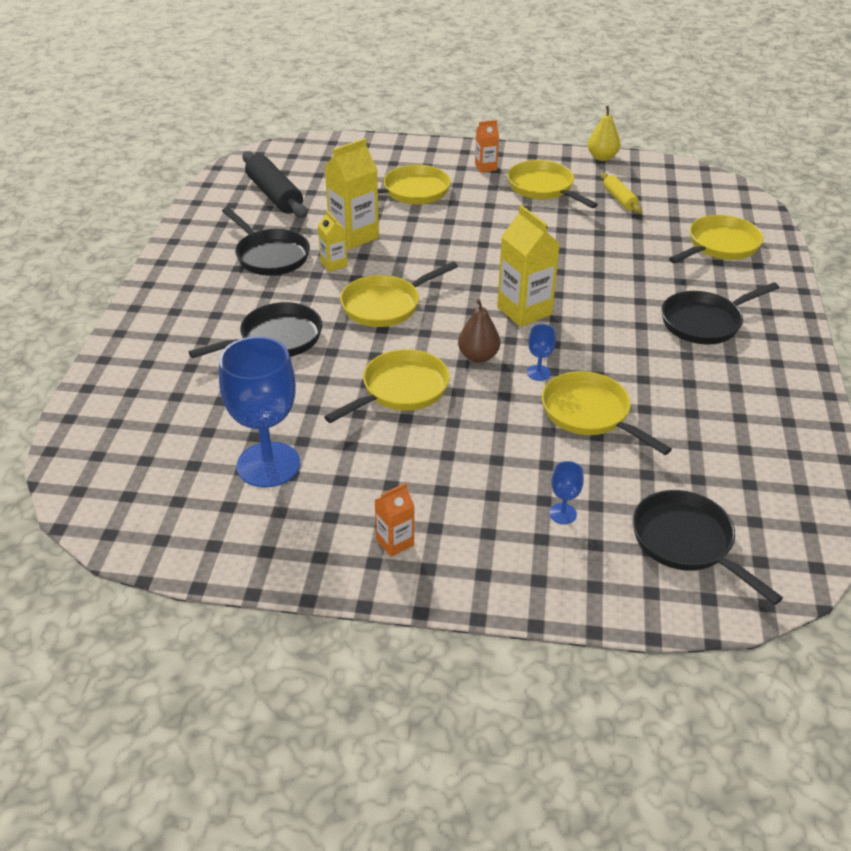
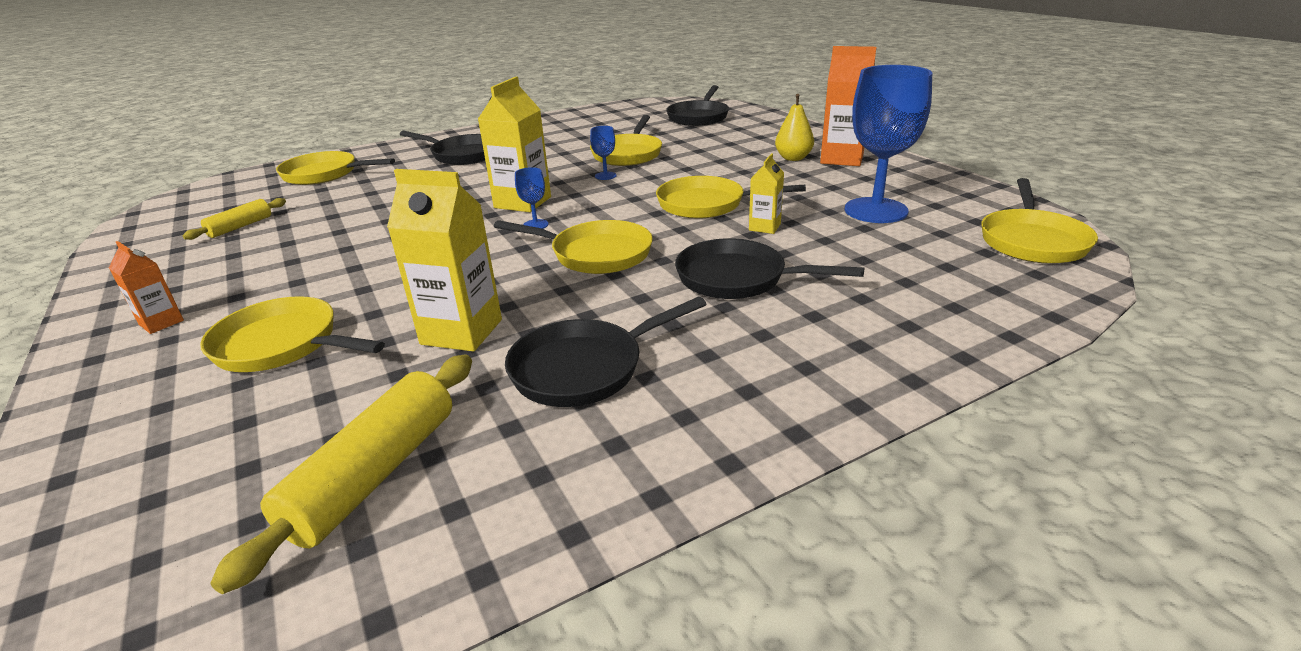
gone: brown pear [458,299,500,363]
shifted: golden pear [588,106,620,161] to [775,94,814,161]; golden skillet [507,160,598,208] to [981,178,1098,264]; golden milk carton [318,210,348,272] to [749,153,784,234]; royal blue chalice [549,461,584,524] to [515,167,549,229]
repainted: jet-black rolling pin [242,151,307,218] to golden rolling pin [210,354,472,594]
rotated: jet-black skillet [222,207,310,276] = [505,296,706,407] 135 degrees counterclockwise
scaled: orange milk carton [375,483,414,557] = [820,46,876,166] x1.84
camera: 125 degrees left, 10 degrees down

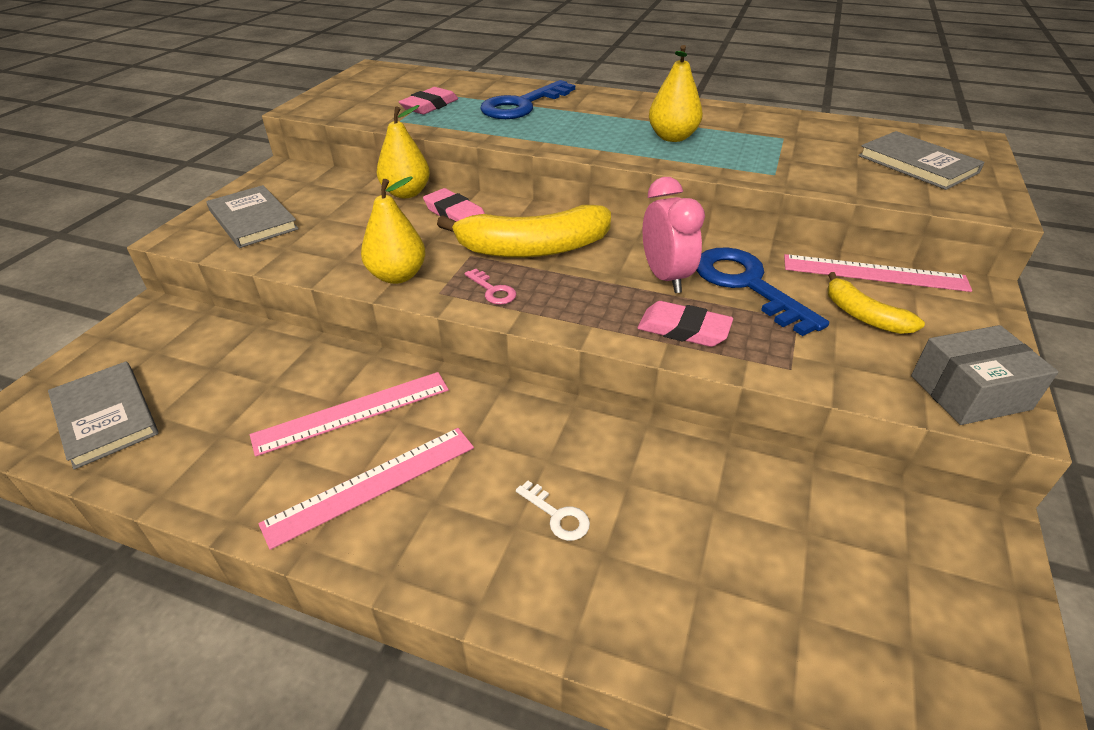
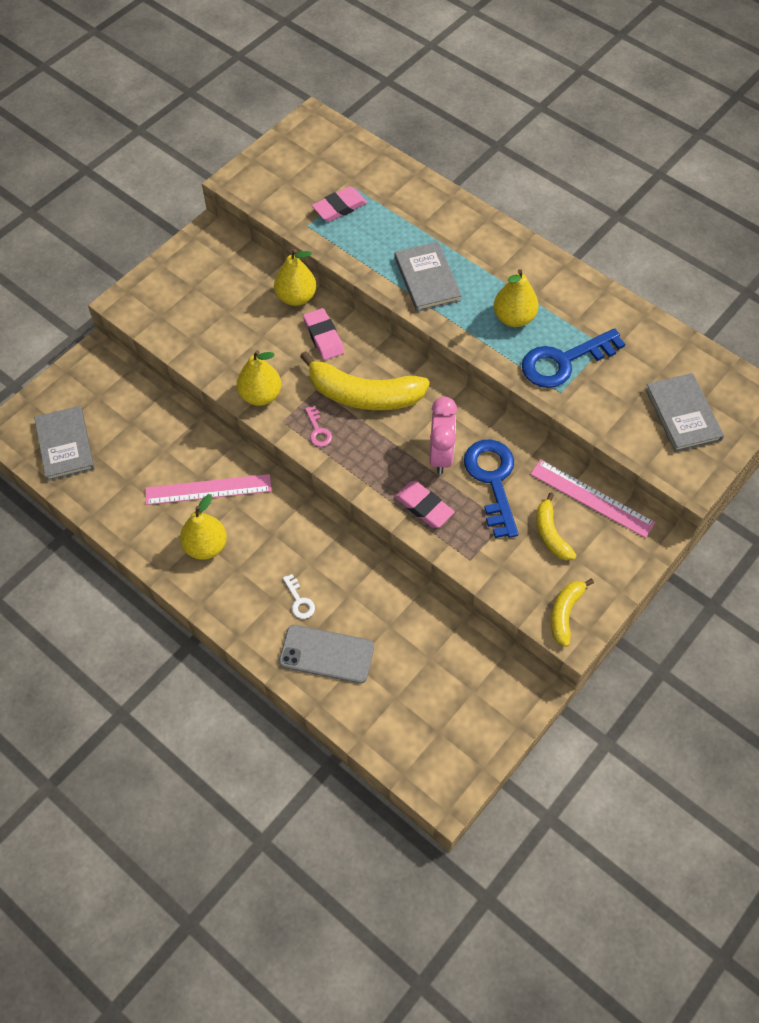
new: grey mobile phone [279,625,374,684]
shifted: royal blue latchkey [480,80,575,119] to [522,328,625,388]; grey book [207,185,299,248] to [395,242,462,312]
swapped: grey parcel [911,325,1058,425] to golden banana [551,579,594,647]; rose-pink measuring stick [258,428,474,550] to golden pear [180,494,227,560]
camera: 20 degrees right, 20 degrees up

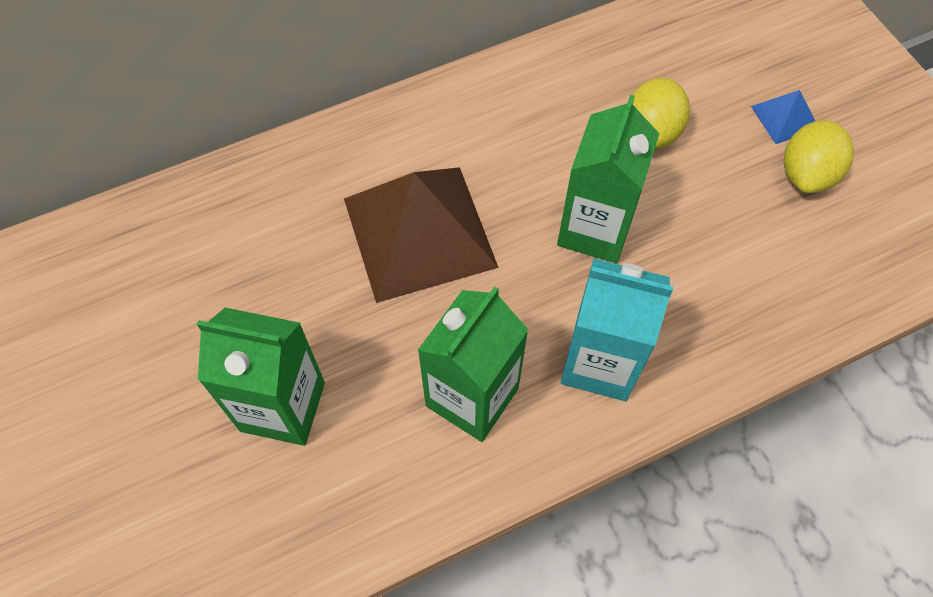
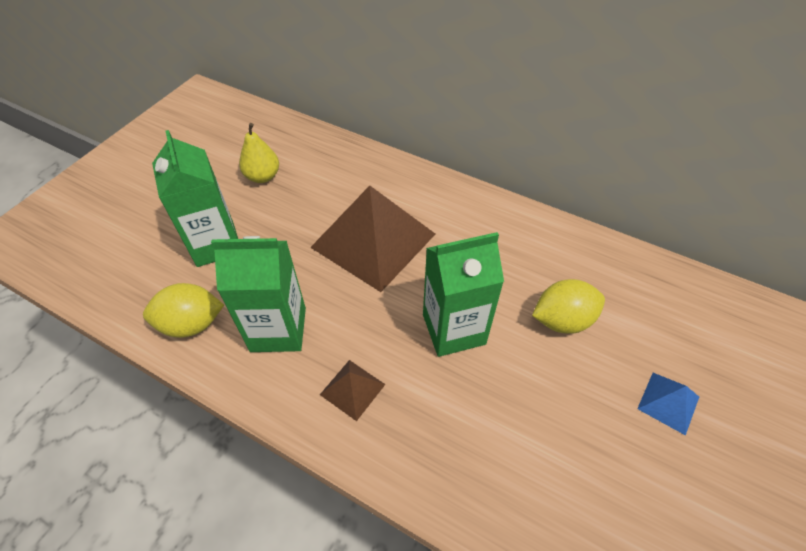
new: golden pear [239,123,279,183]
shifted: golden toy lemon [784,120,854,193] to [143,283,224,338]
swapped: teal milk carton [561,258,673,401] to brown solid pyramid [320,360,386,421]
camera: 55 degrees right, 10 degrees down

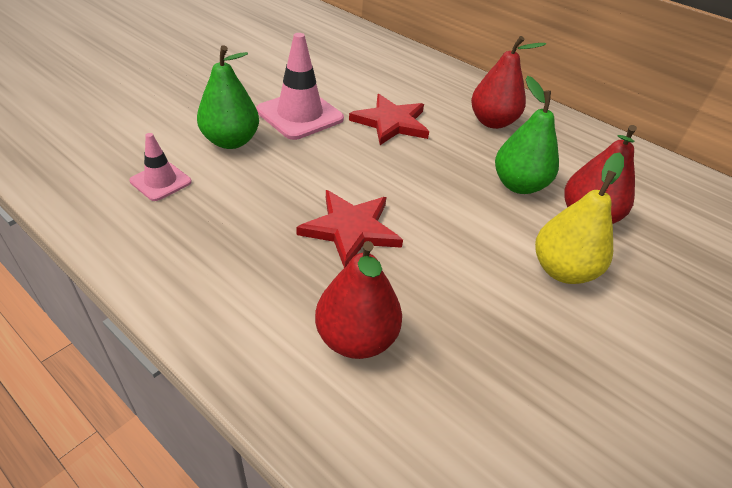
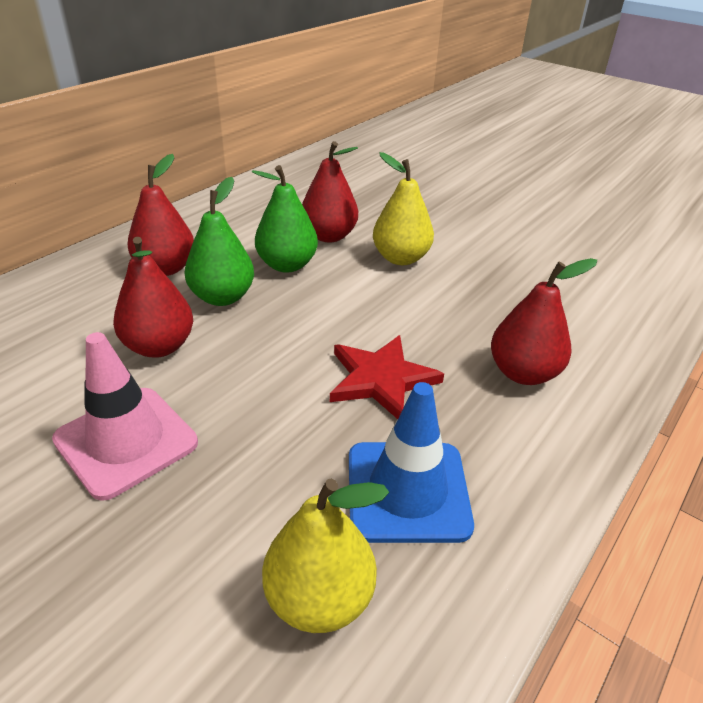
new: royal blue road cone [349,382,474,543]
shifted: emerald pear [197,45,259,149] to [185,177,254,306]
swapped: red five-pointed star [349,94,429,145] to red pear [113,237,193,358]; rose-pink road cone [129,133,192,201] to golden pear [262,479,389,633]
camera: 90 degrees left, 5 degrees down

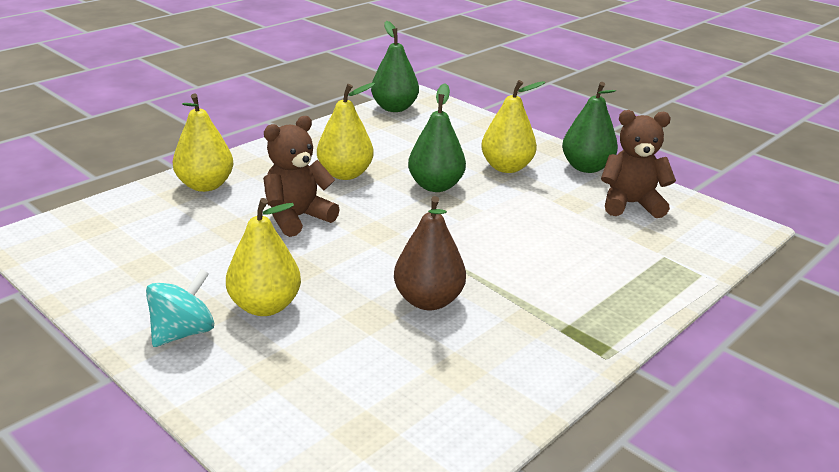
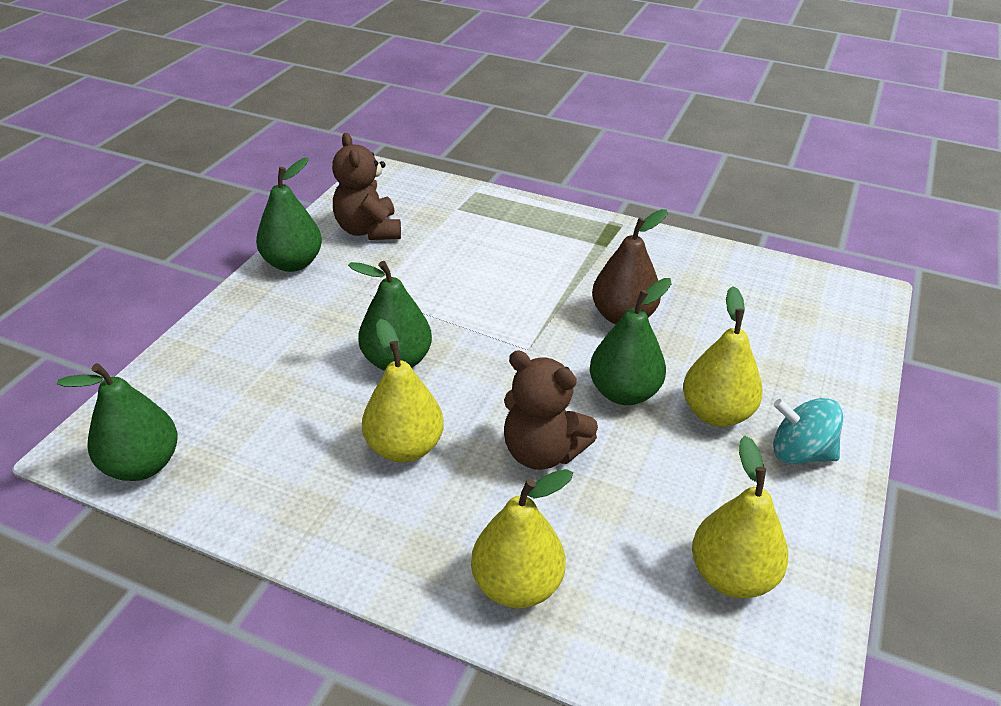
new: emerald pear [590,278,671,405]
shifted: golden pear [481,80,545,173] to [692,436,788,598]
camera: 110 degrees left, 10 degrees up

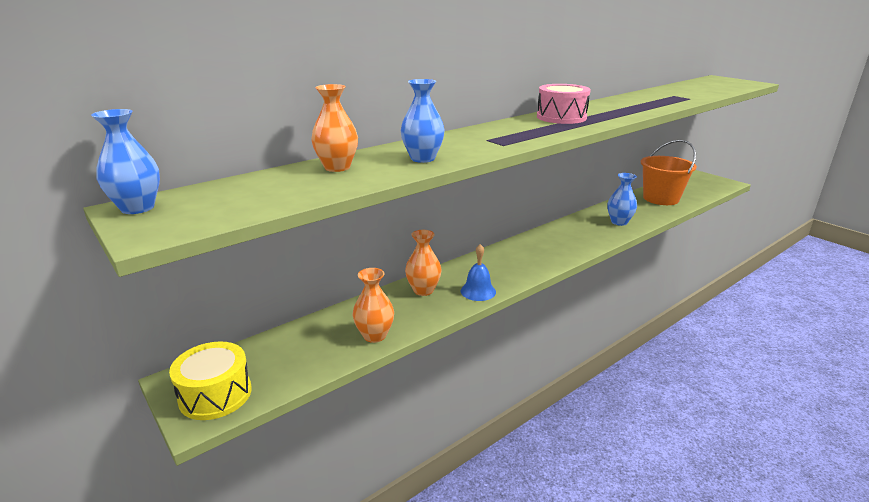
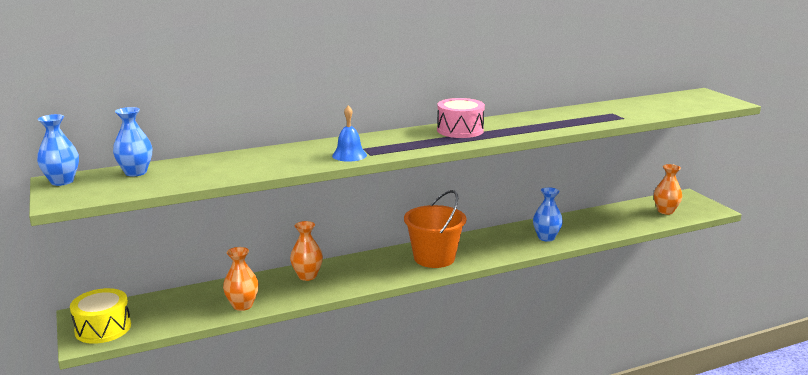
shifted: royal blue tall vase [401,79,445,163] to [113,107,152,177]; orange tall vase [311,84,358,172] to [654,164,682,215]; orange pail [641,140,697,205] to [404,190,467,268]; royal blue bell [461,244,496,301] to [332,105,367,162]
camera: 15 degrees right, 5 degrees down

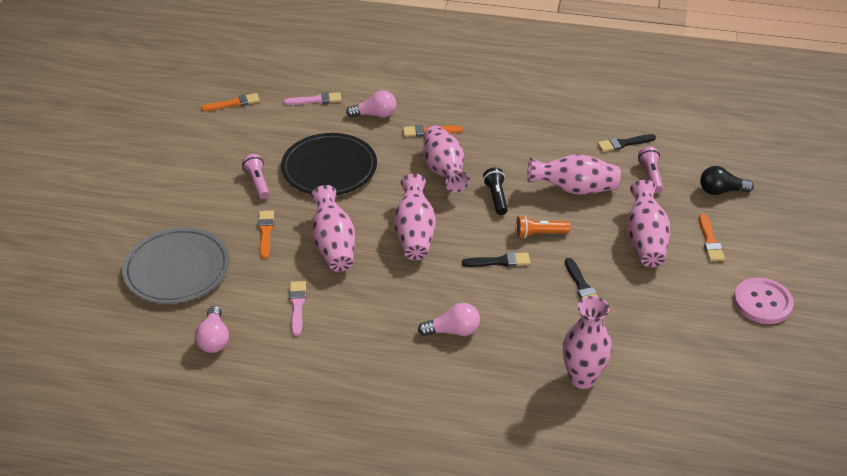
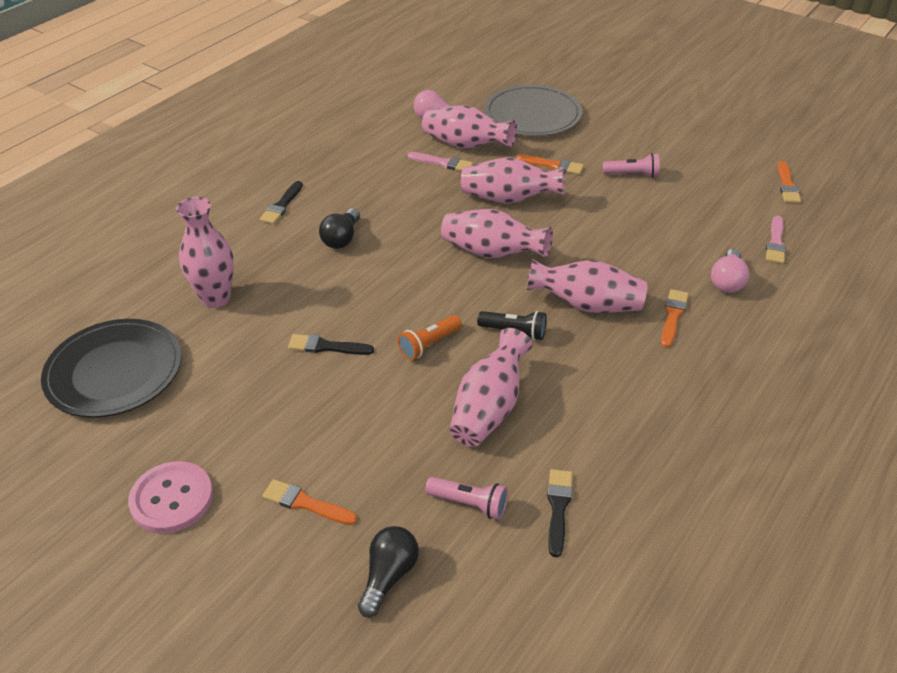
shifted: jet-black plate [281,133,377,195] to [41,319,182,418]; rose-pink tall vase [627,180,670,267] to [422,105,517,148]; jet-black paintbrush [462,252,530,267] to [260,181,303,224]
repainted: rose-pink light bulb [418,303,480,336] to jet-black light bulb [319,208,360,249]
rotated: orange flashlight [516,215,570,239] = [398,315,462,360] 150 degrees counterclockwise
camera: 115 degrees right, 0 degrees up

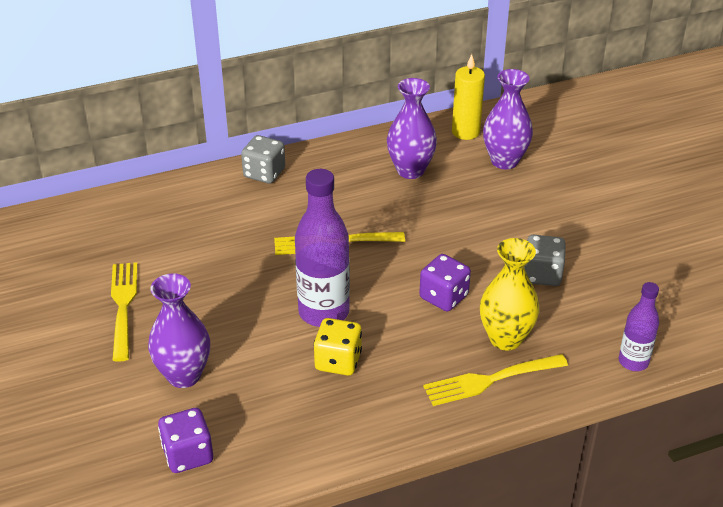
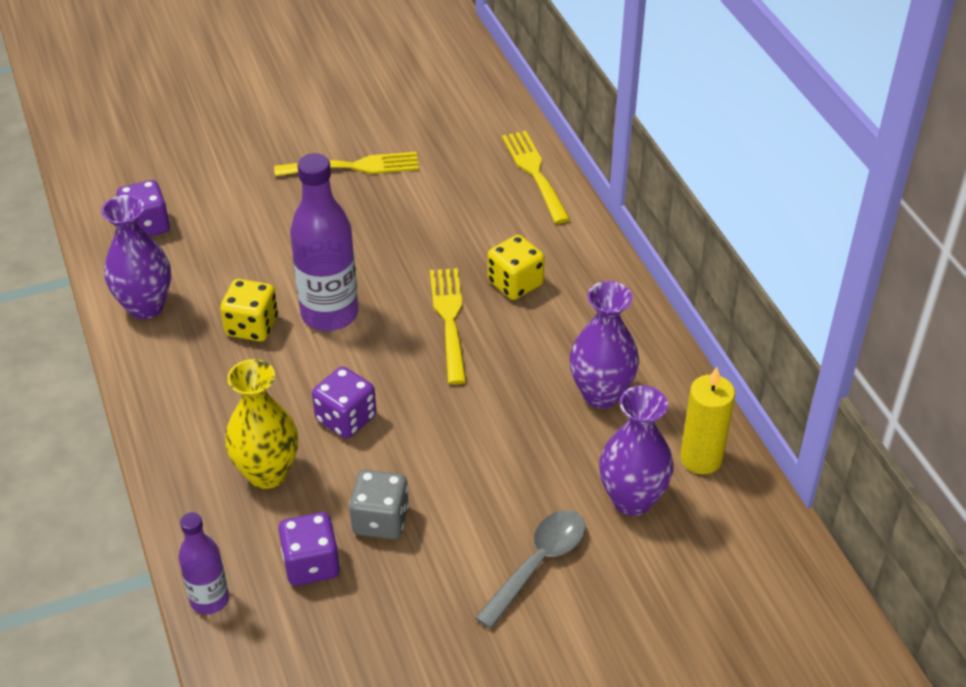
gone: grey die [241,135,285,184]
new: golden die [488,235,545,300]; grey tablespoon [475,510,585,629]; purple die [279,512,340,586]
shifted: purple tall vase [148,273,210,388] to [101,195,171,319]; golden table fork [423,354,568,406] to [502,131,570,224]
camera: 90 degrees right, 5 degrees up

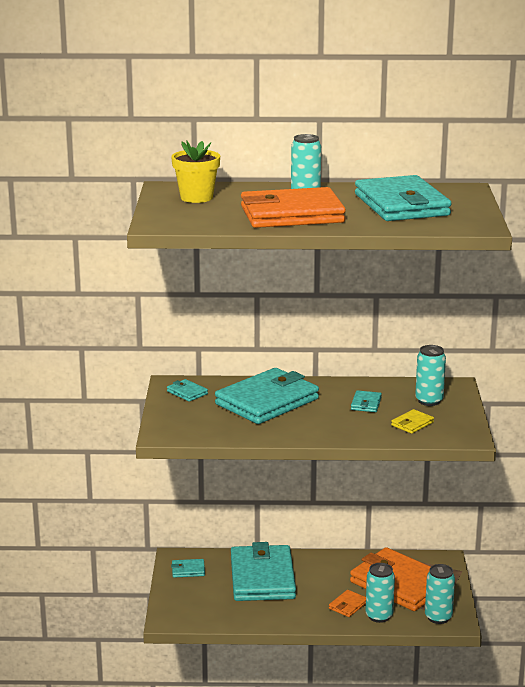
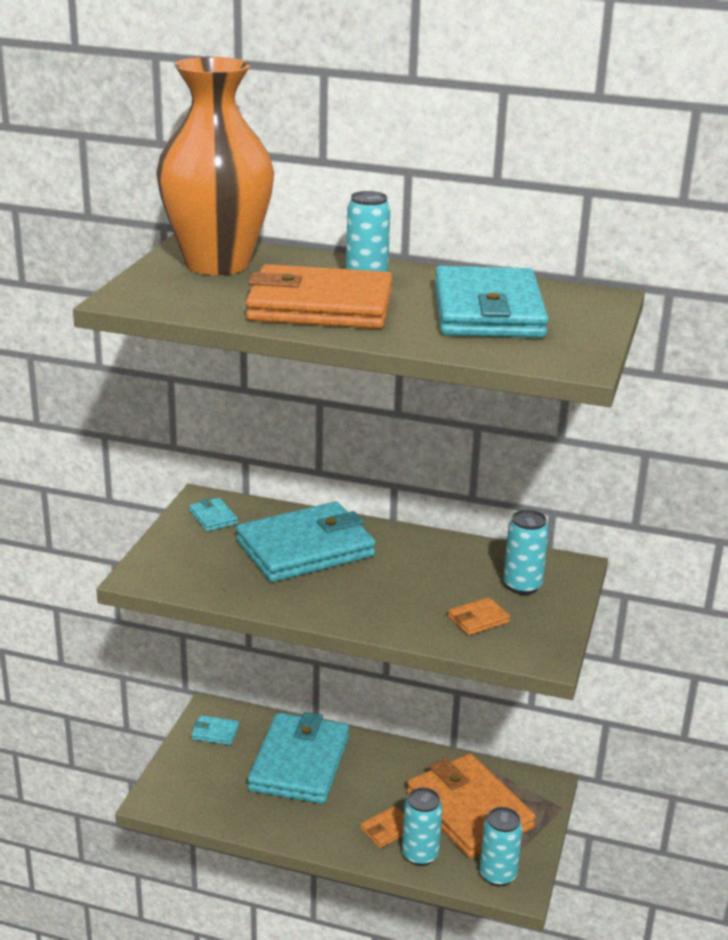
gone: teal card wallet [351,390,382,412]
swapped: golden plant pot [171,141,220,203] to orange tall vase [156,57,274,275]
repainted: golden card wallet [391,409,434,434] to orange card wallet [448,597,510,635]
camera: 15 degrees right, 5 degrees up

